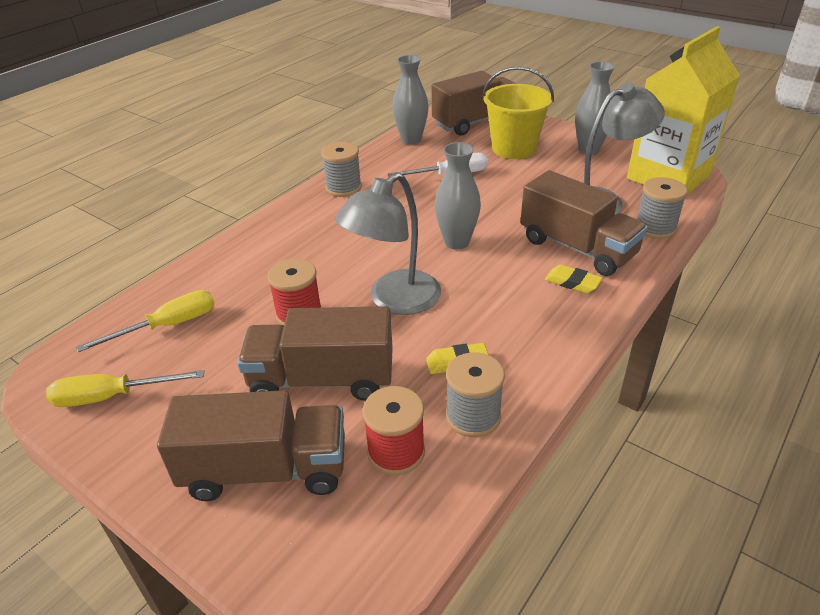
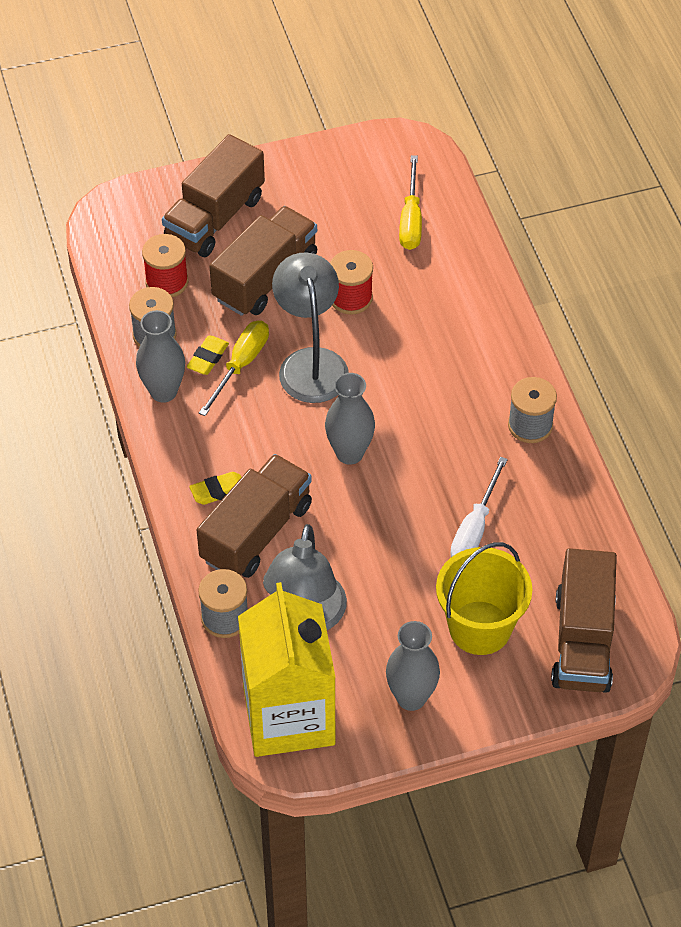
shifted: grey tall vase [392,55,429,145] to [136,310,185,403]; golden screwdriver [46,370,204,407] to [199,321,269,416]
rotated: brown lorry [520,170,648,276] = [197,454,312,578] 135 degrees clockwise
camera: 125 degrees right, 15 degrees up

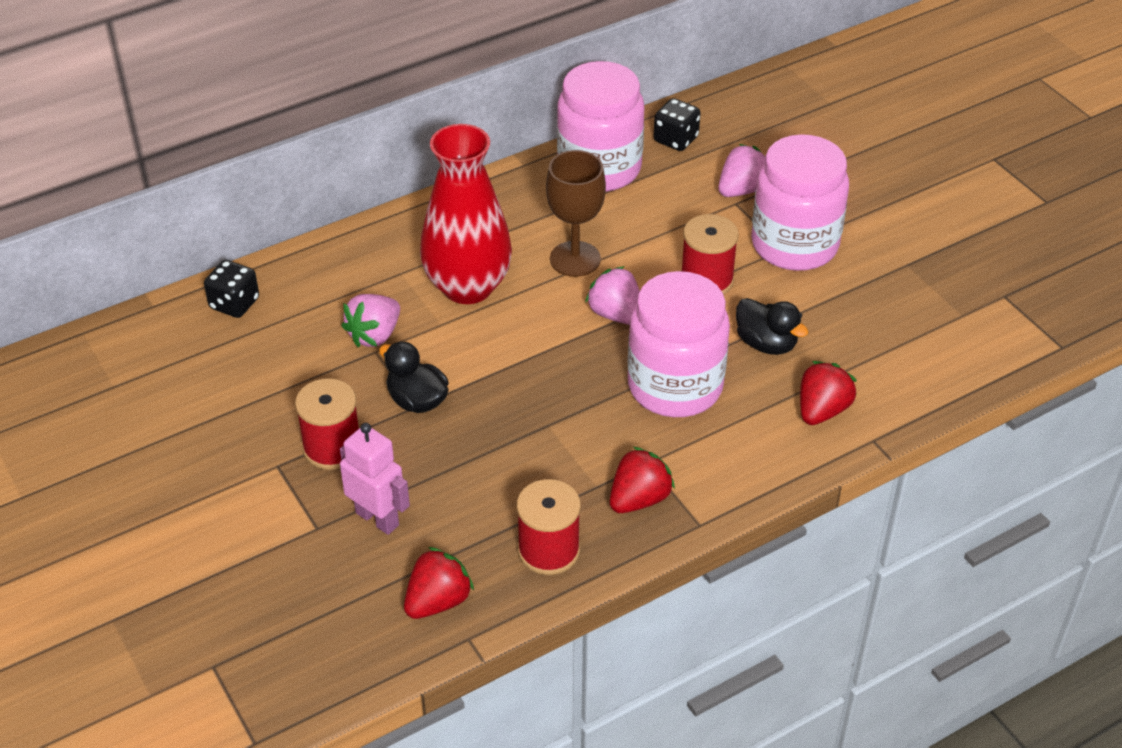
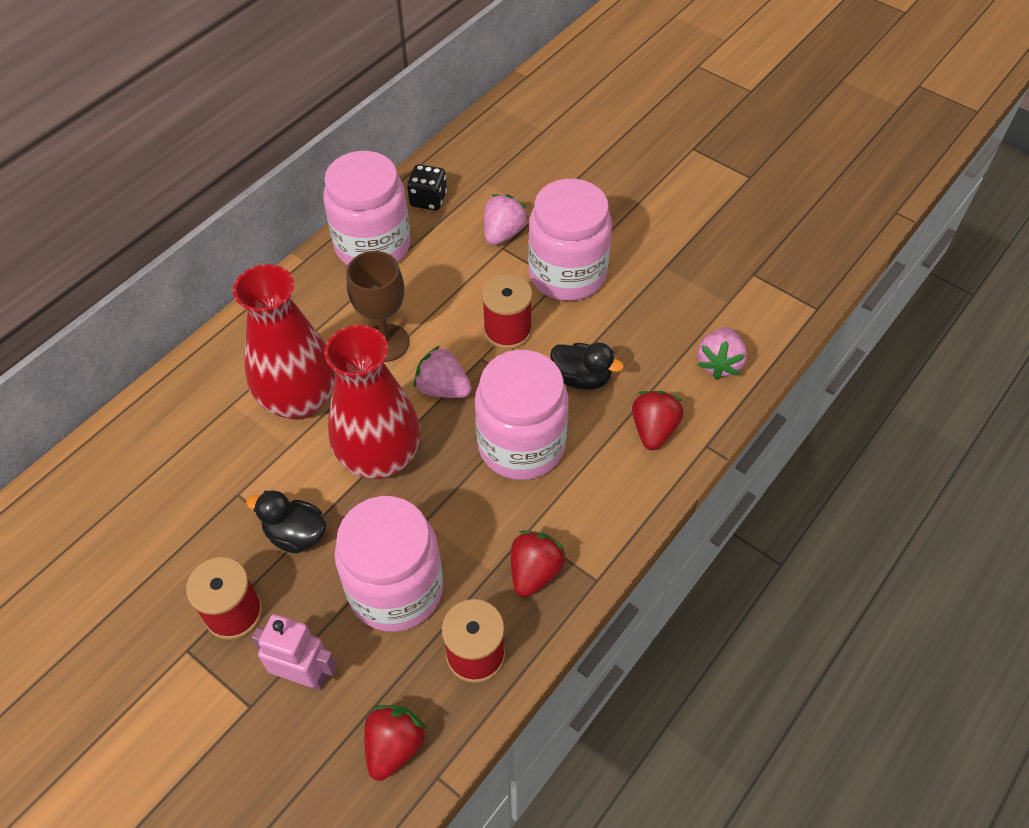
gone: jet-black die [204,260,259,318]
new: red tall vase [324,325,420,479]; rose-pink jam jar [334,496,443,632]
shifted: rose-pink berry [341,294,400,347] to [697,327,748,379]
camera: 20 degrees left, 10 degrees up

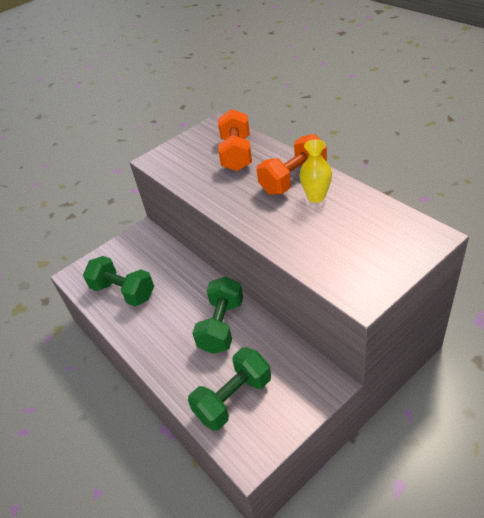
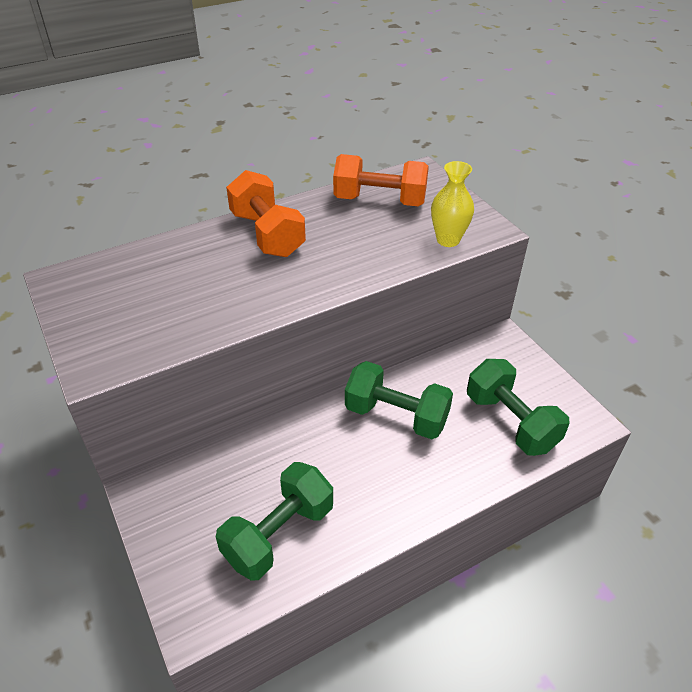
shifted: orange dumbbell [218,109,252,171] to [333,154,429,206]; golden tall vase [299,139,332,203] to [431,161,474,247]
camera: 85 degrees left, 0 degrees up

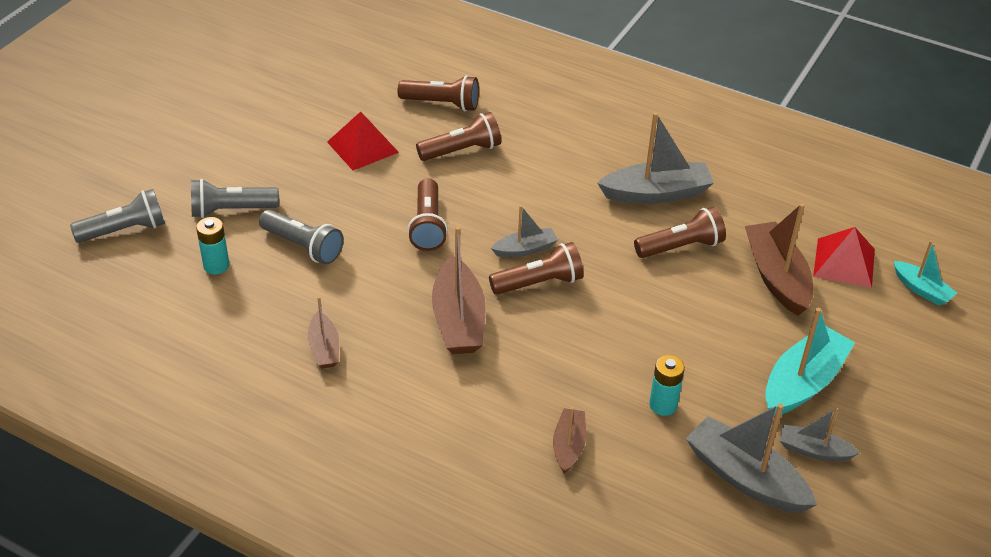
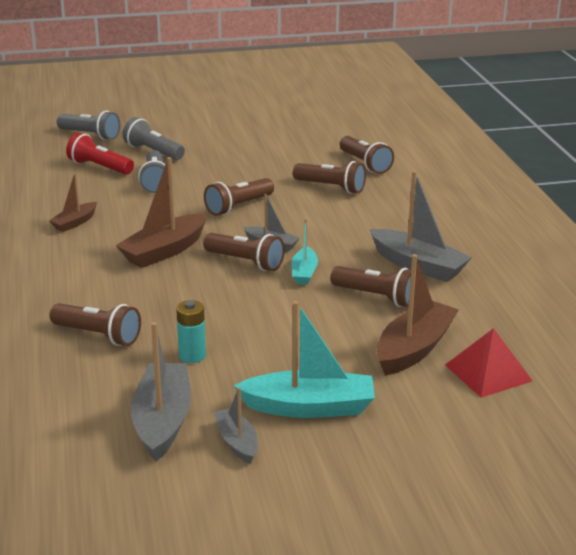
gone: red solid pyramid [327,112,399,170]
shifted: teal sailboat [894,240,957,306] to [291,219,318,285]
swapped: teal battery [196,217,229,274] to red flashlight [66,133,134,175]; brown sailboat [553,407,586,474] to brown flashlight [49,303,141,346]
camera: 50 degrees right, 15 degrees down

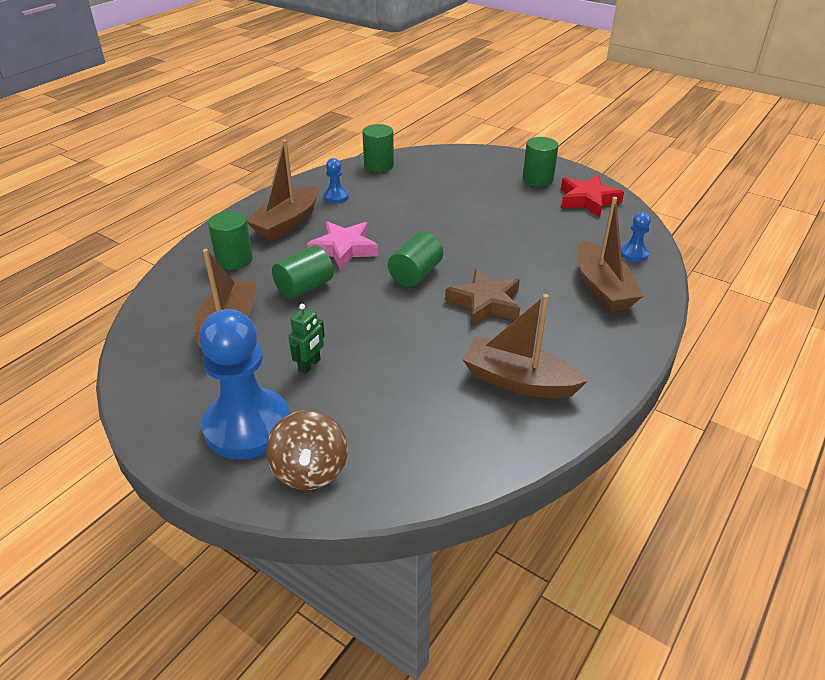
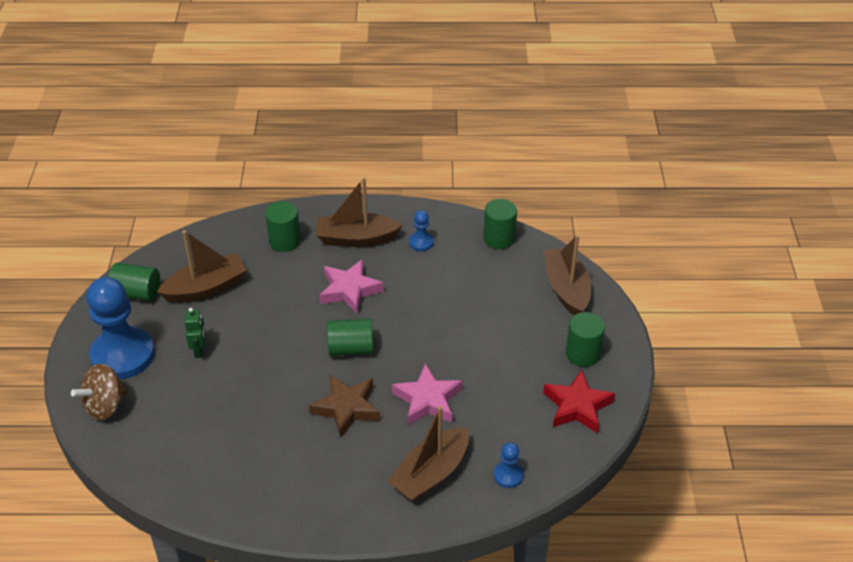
new: rose-pink five-pointed star [392,363,462,425]
shifted: emerald solid cylinder [272,245,334,299] to [108,263,160,301]; brown sailboat [462,294,588,398] to [544,235,592,315]
rotated: emerald robot [289,304,325,374] = [185,308,206,358] 90 degrees counterclockwise
camera: 55 degrees right, 5 degrees up

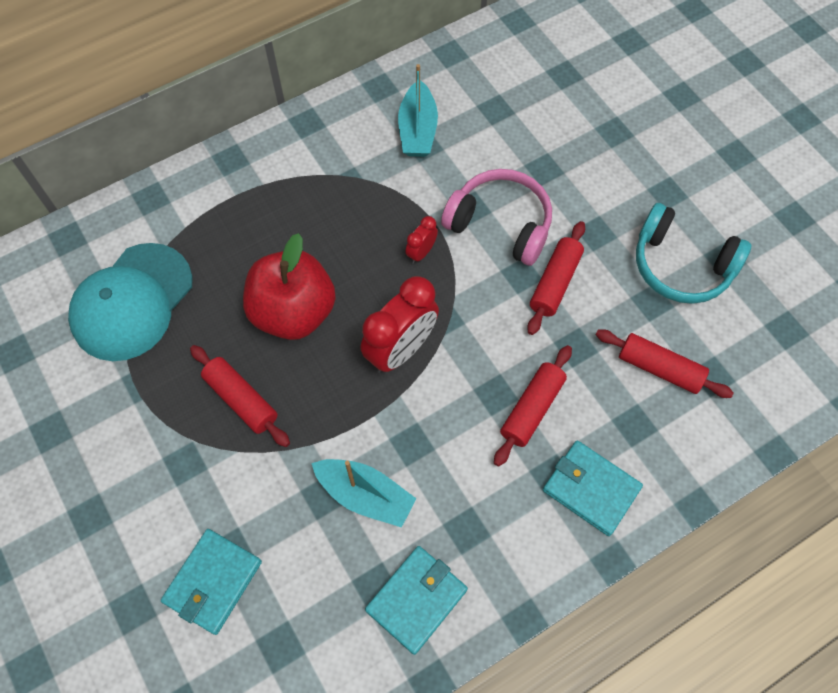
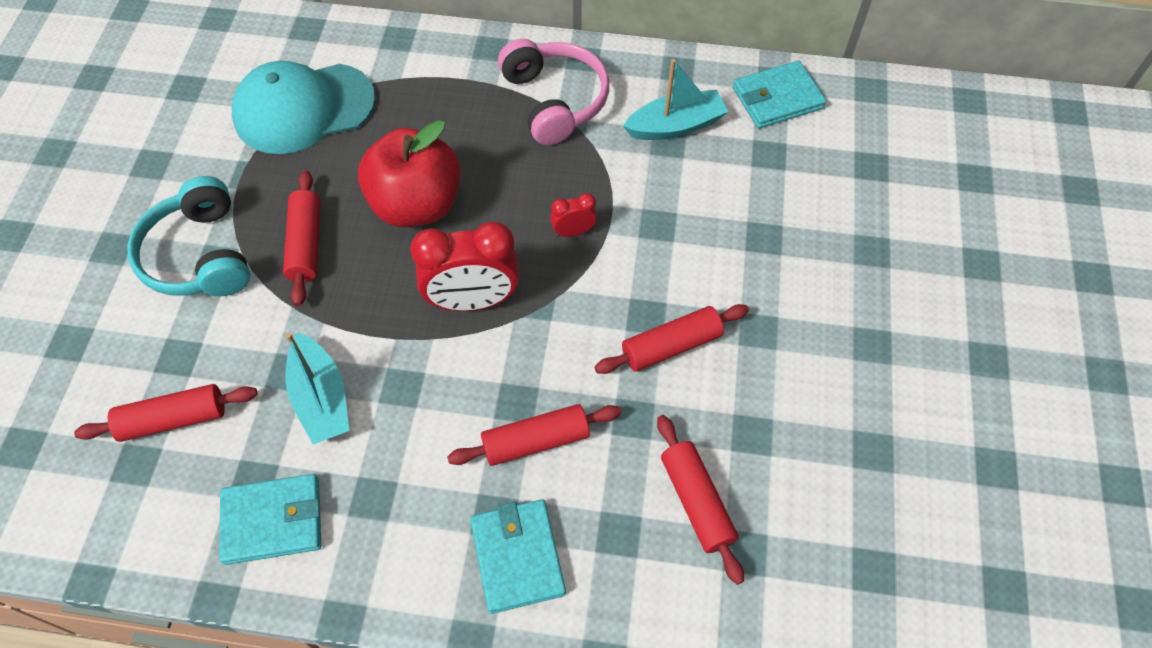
new: red rolling pin [74,384,257,442]
shifted: rose-pink headphones [441,169,552,266] to [498,39,609,145]; teal headphones [636,203,752,304] to [127,176,250,296]; teal card wallet [161,529,262,635] to [733,61,826,128]
rotated: teal sailboat [398,64,438,157] = [623,59,728,140] 150 degrees counterclockwise
camera: 40 degrees right, 5 degrees down

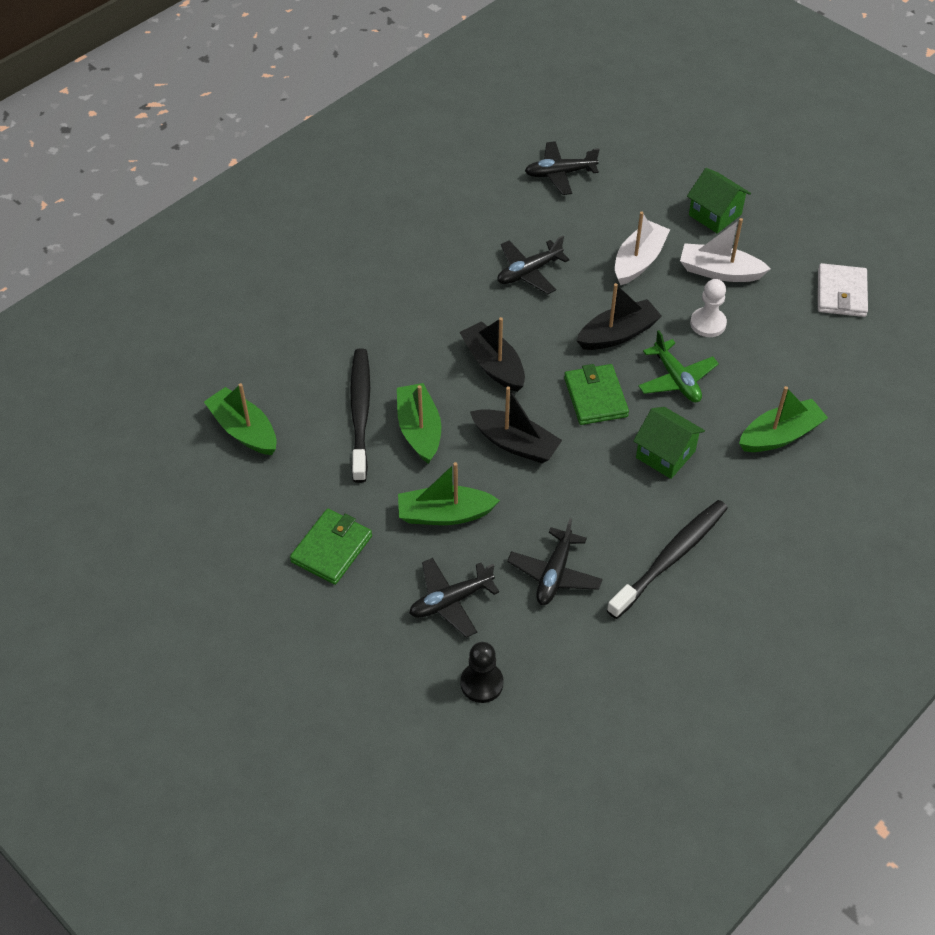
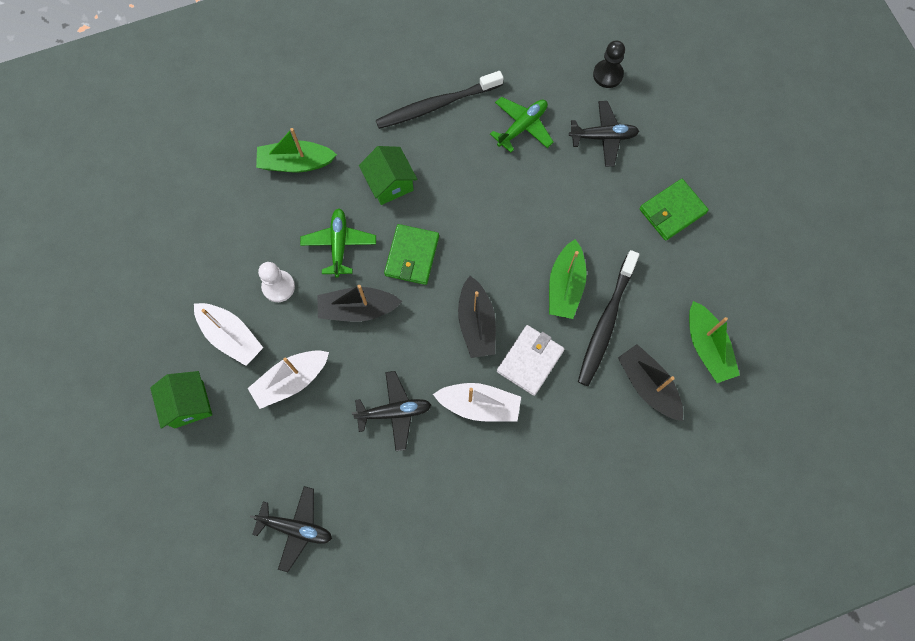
gone: emerald sailboat [398,462,500,525]
new: snow-white sailboat [433,383,521,422]
shifted: snow-white card wallet [818,263,868,317] to [497,325,564,396]; jet-black sailboat [470,386,562,463] to [618,344,683,421]
repainted: jet-black toy plane [507,518,603,605] to emerald toy plane [490,97,554,153]
camera: 155 degrees left, 20 degrees up

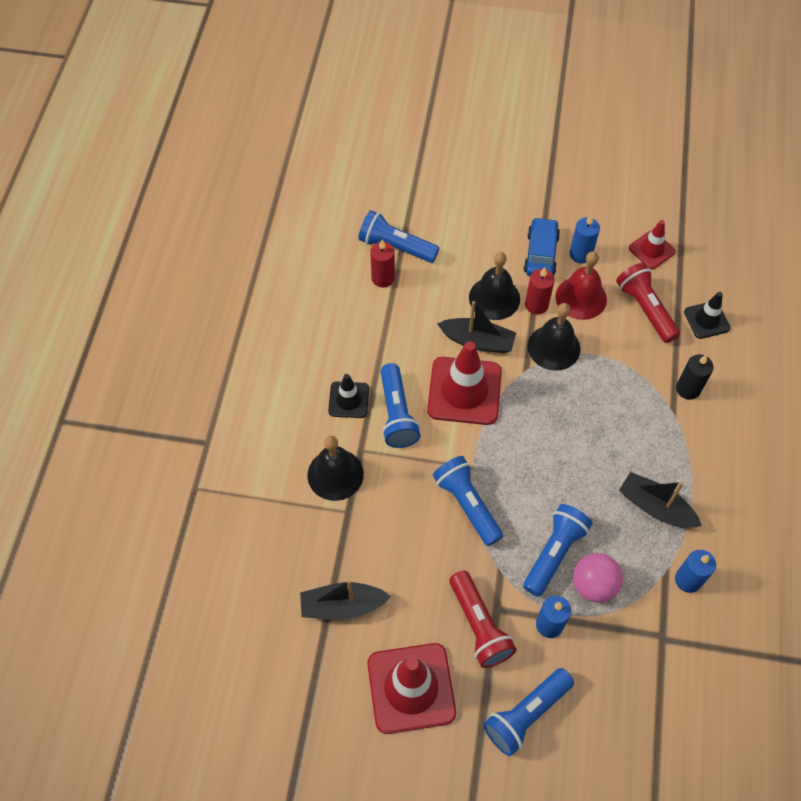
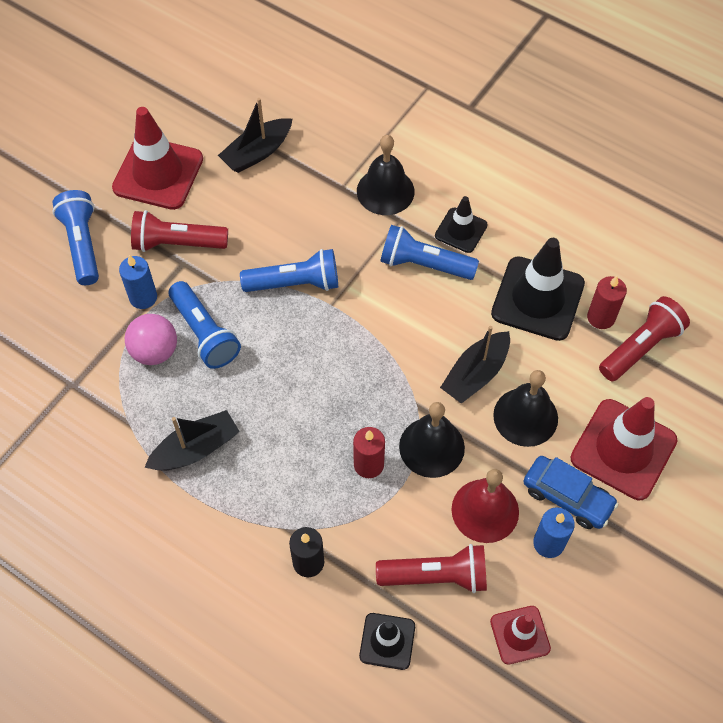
gone: royal blue pillar candle [675,550,716,593]
new: jet-black road cone [491,238,585,341]
shifted: red pillar candle [525,267,555,315] to [353,427,385,478]; red road cone [427,341,502,425] to [570,397,678,500]
repainted: royal blue flashlight [358,210,439,263] to red flashlight [599,296,690,381]
rotated: jet-black sailboat [300,579,391,620] = [218,98,293,173] 150 degrees counterclockwise
camera: 115 degrees right, 0 degrees up

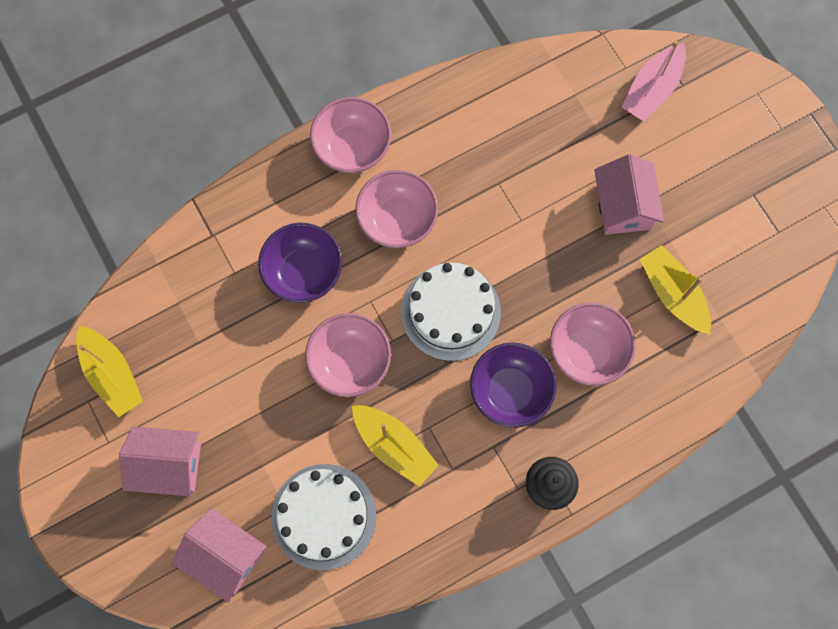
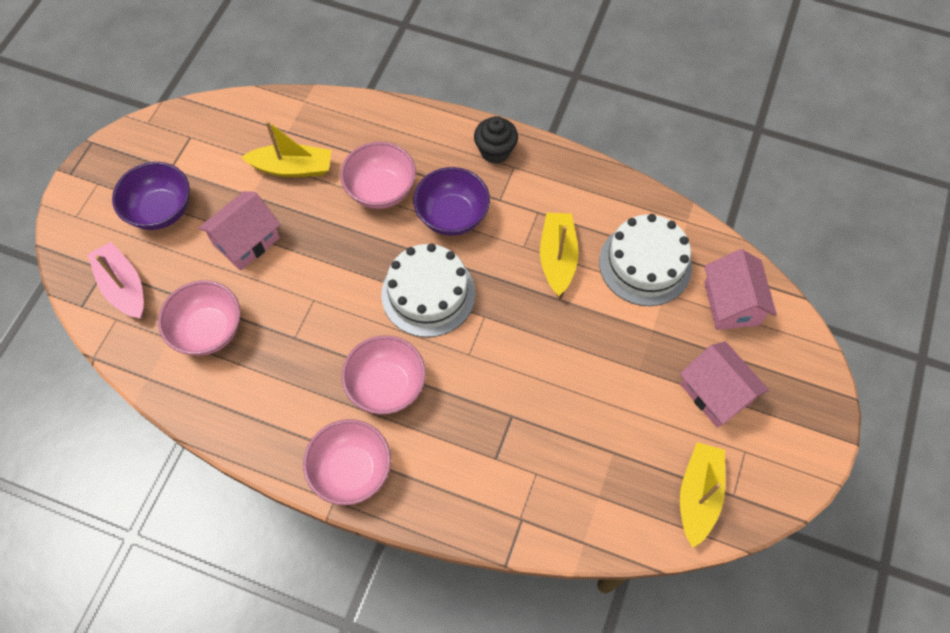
shifted: purple bowl [258,223,342,303] to [112,162,190,230]; rose-pink bowl [305,313,391,397] to [158,280,241,356]
rotated: rose-pink sailboat [622,41,686,121] = [87,242,144,319] 120 degrees counterclockwise; golden sailboat [640,245,711,334] = [241,121,331,177] 105 degrees counterclockwise
camera: 130 degrees left, 10 degrees down

